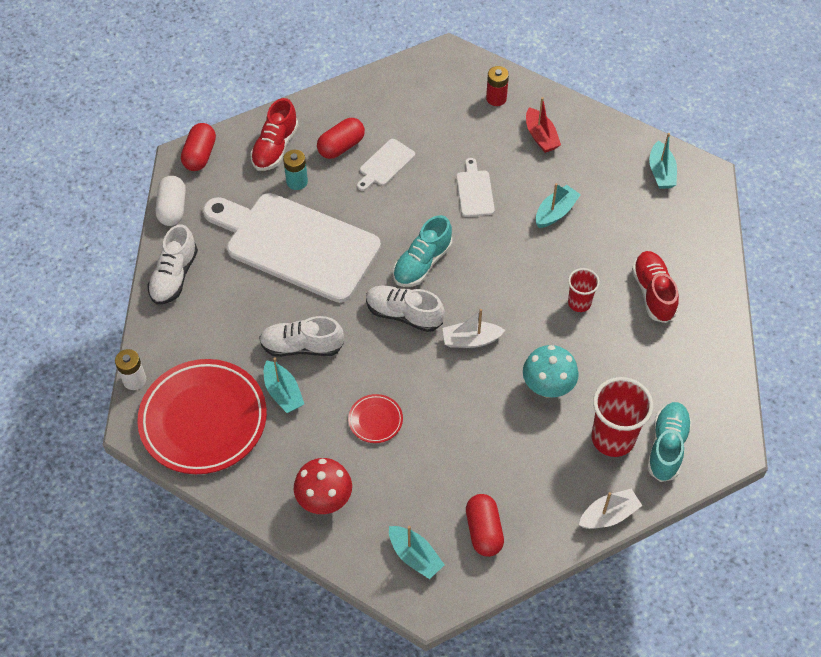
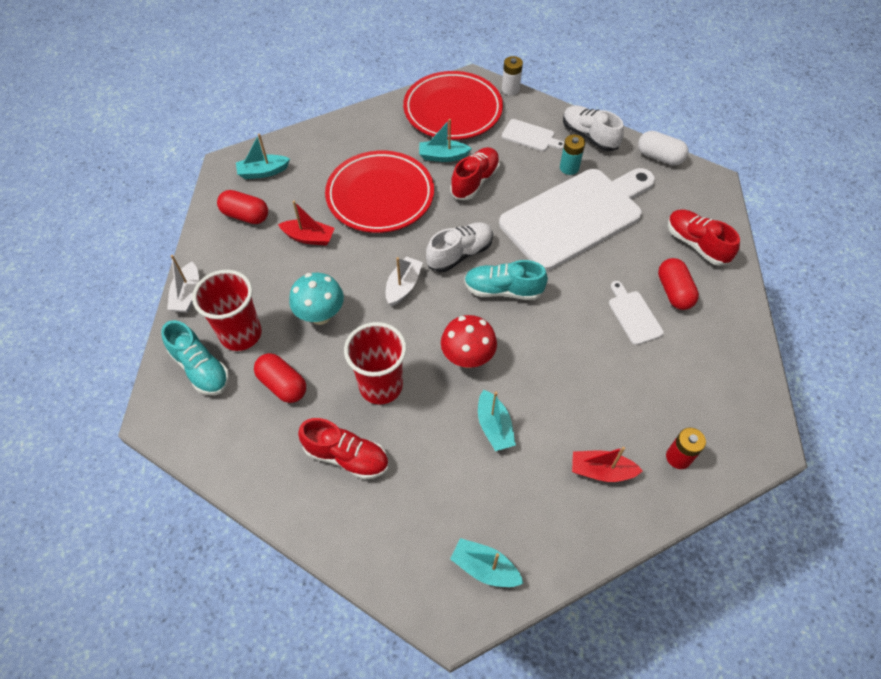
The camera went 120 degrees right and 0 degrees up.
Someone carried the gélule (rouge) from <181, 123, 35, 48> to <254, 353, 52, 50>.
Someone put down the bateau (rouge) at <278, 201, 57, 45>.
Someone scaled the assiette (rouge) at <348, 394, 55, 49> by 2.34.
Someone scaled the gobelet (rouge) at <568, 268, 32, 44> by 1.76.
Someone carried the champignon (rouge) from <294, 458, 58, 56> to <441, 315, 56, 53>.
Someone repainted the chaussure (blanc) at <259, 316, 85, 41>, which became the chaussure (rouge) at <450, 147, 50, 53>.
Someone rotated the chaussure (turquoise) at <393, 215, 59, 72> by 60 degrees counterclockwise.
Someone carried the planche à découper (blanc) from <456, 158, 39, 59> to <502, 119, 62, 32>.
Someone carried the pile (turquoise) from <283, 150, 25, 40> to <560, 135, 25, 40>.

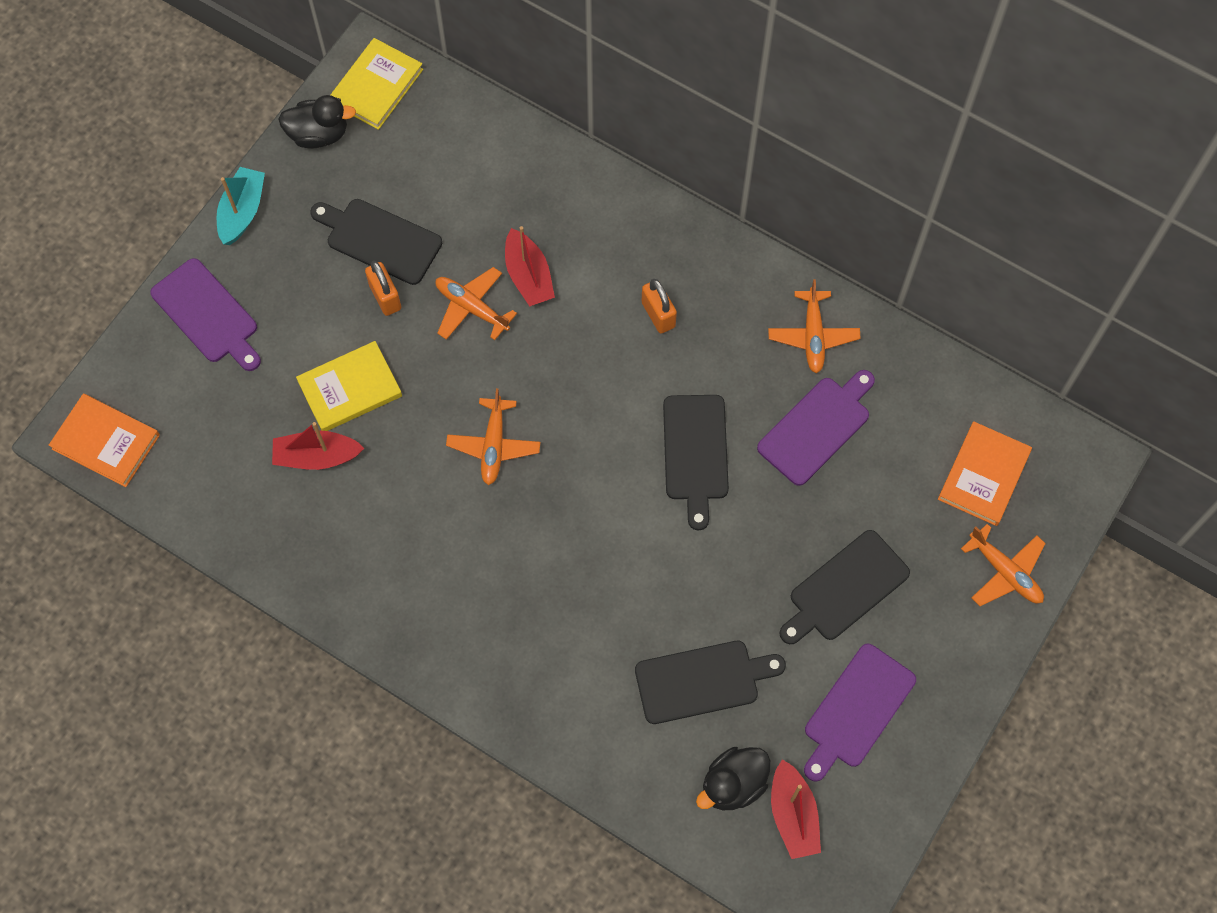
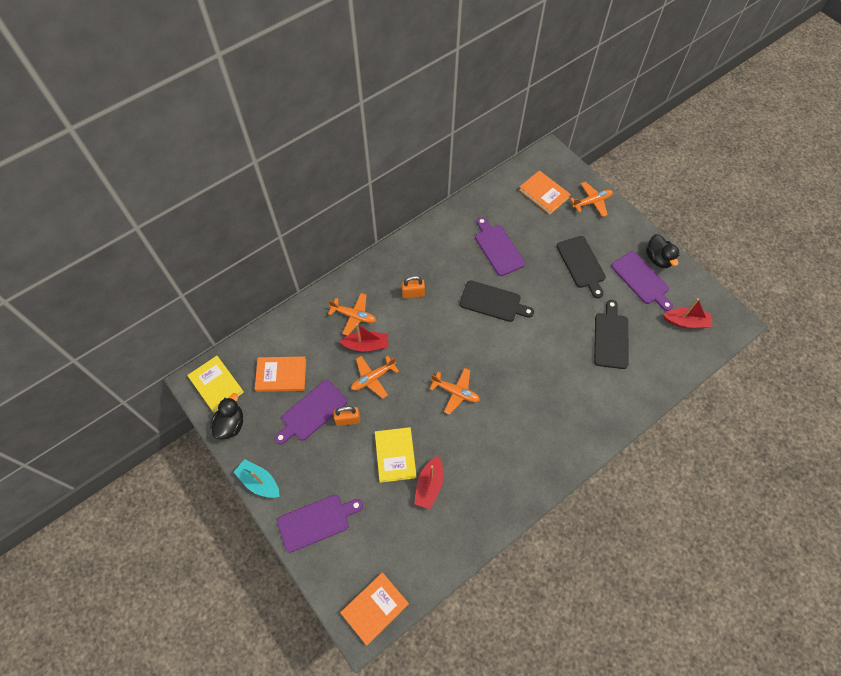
The camera went 70 degrees left and 5 degrees down.
Someone put down the livre (orange) at <255, 357, 51, 35>.
Someone repainted the planche à découper (noir) at <310, 199, 132, 86>, which became the planche à découper (violet) at <275, 380, 72, 65>.
Someone carried the avion (orange) from <768, 279, 93, 94> to <328, 293, 48, 43>.
Someone carried the canard (noir) from <696, 747, 75, 63> to <646, 234, 33, 34>.

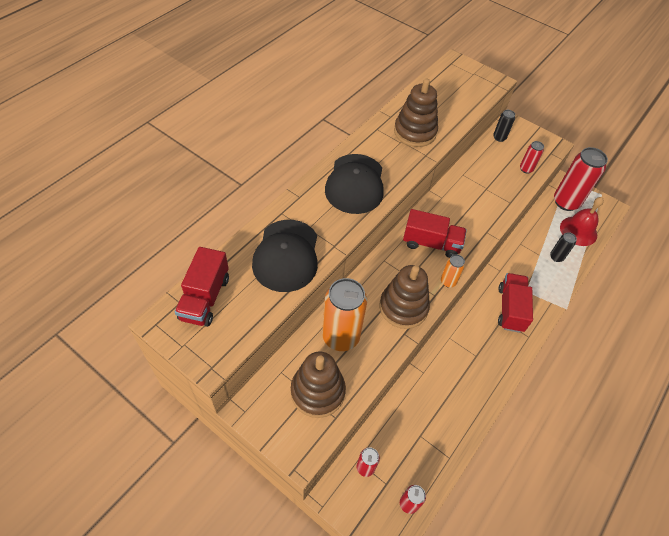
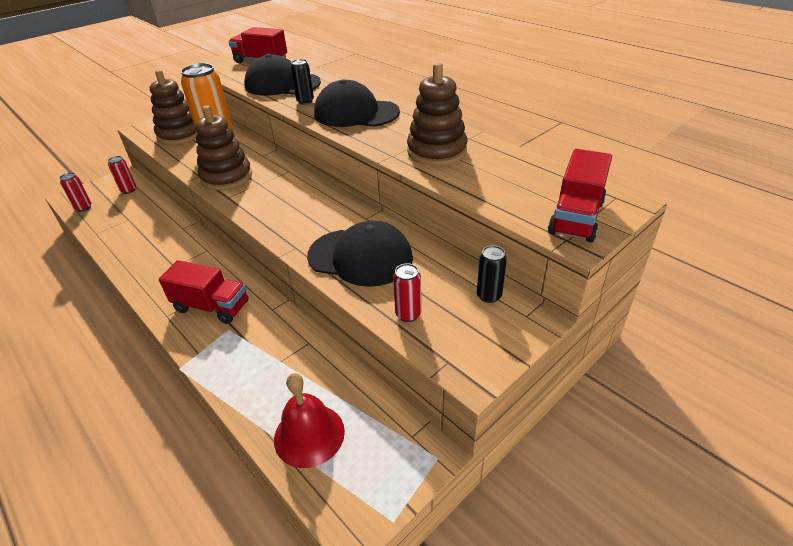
The camera went 105 degrees right and 15 degrees down.
Someone carried the canette (noir) from <550, 232, 27, 30> to <291, 59, 23, 46>.
Someone put down the casquette (noir) at <307, 221, 106, 66>.
Someone carried the camion (rouge) from <403, 209, 64, 49> to <548, 149, 64, 93>.
Someone took away the canette (orange) at <441, 254, 24, 34>.
Someone took away the canette (rouge) at <554, 147, 54, 64>.

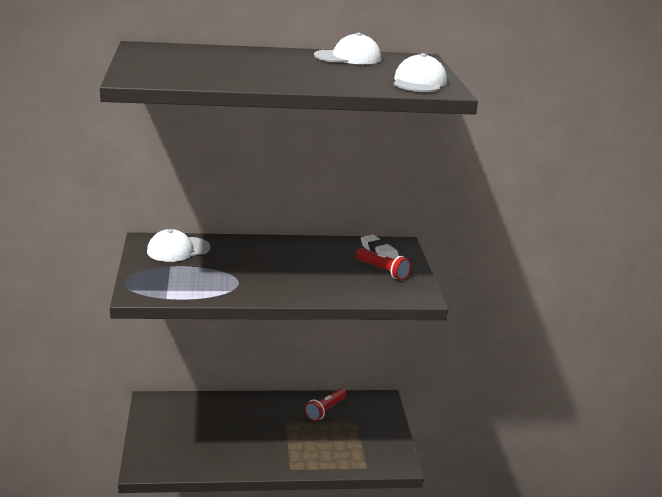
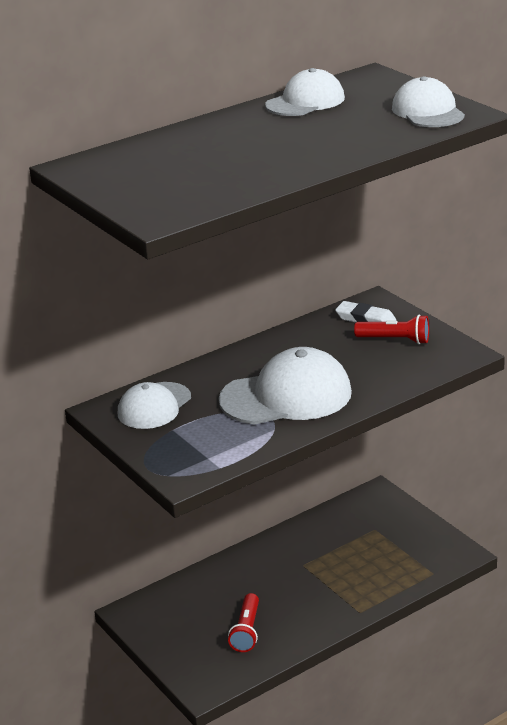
The camera went 25 degrees left and 5 degrees up.
Someone put down the casquette (blanc) at <219, 347, 133, 78>.
Someone carried the lampe de poche (rouge) from <305, 388, 42, 33> to <228, 593, 31, 59>.

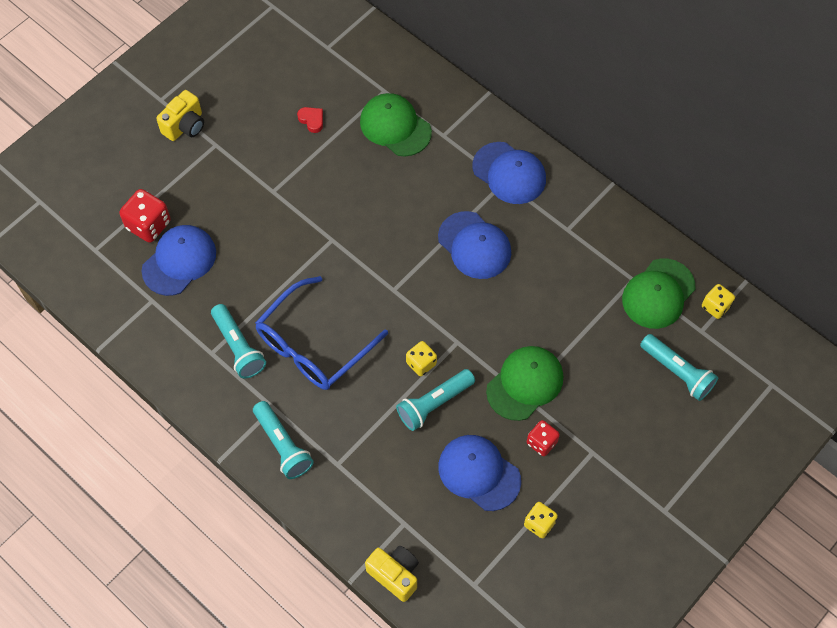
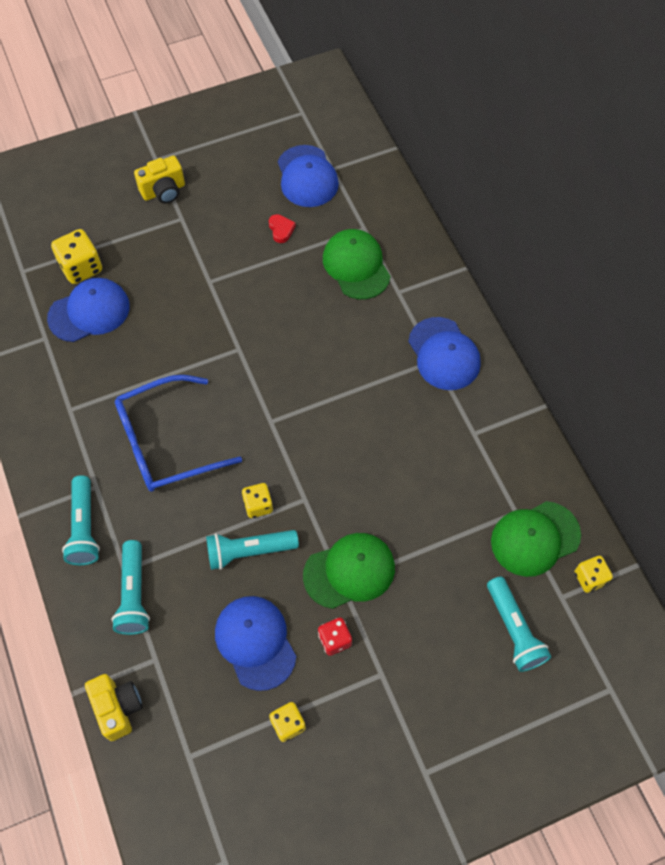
The camera went 25 degrees right and 0 degrees up.
Someone repainted the dé (rouge) at <119, 189, 52, 54>, which became the dé (jaune) at <51, 229, 51, 55>.
Someone carried the lampe de poche (turquoise) from <211, 304, 55, 75> to <112, 540, 38, 95>.
Someone carried the casquette (bleu) from <438, 211, 73, 68> to <278, 145, 61, 62>.

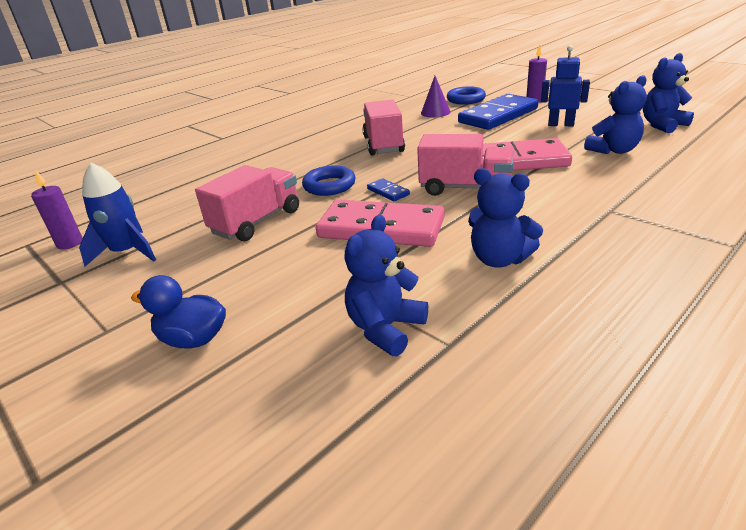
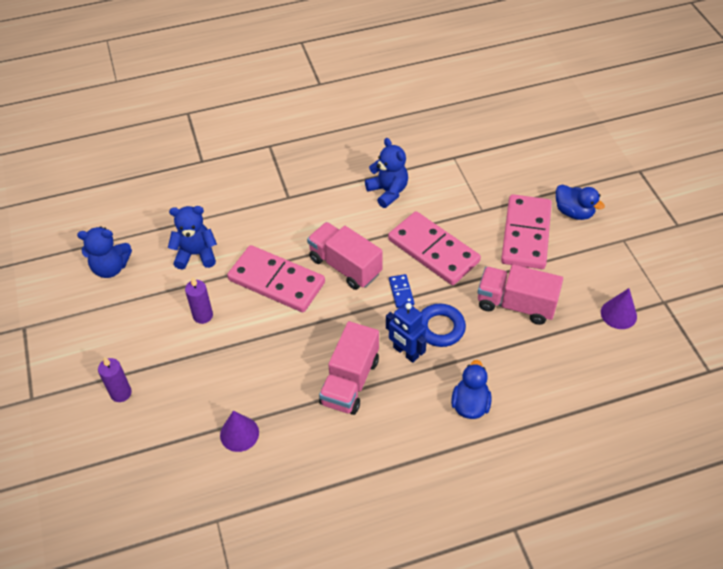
The camera went 155 degrees left and 20 degrees up.
Someone carried the bougie (violet) from <31, 170, 52, 80> to <185, 277, 28, 47>.
Someone carried the robot (bleu) from <541, 45, 49, 81> to <386, 302, 41, 61>.
Someone put down the canard (bleu) at <451, 360, 41, 59>.
Someone rotated the camion (rose) at <195, 165, 104, 76> by 45 degrees clockwise.
Someone put down the domino (rose) at <501, 194, 51, 75>.
Someone swapped the fusée (bleu) at <79, 163, 77, 104> for the cône (violet) at <601, 288, 36, 41>.
Someone took away the ours en peluche (bleu) at <344, 215, 84, 141>.
Someone took away the anneau (bleu) at <447, 86, 39, 19>.
Someone took away the domino (bleu) at <458, 94, 80, 36>.

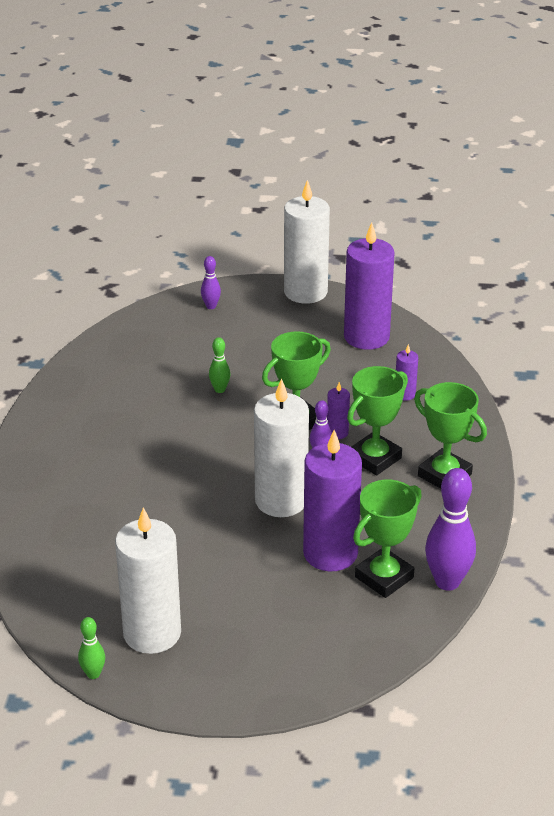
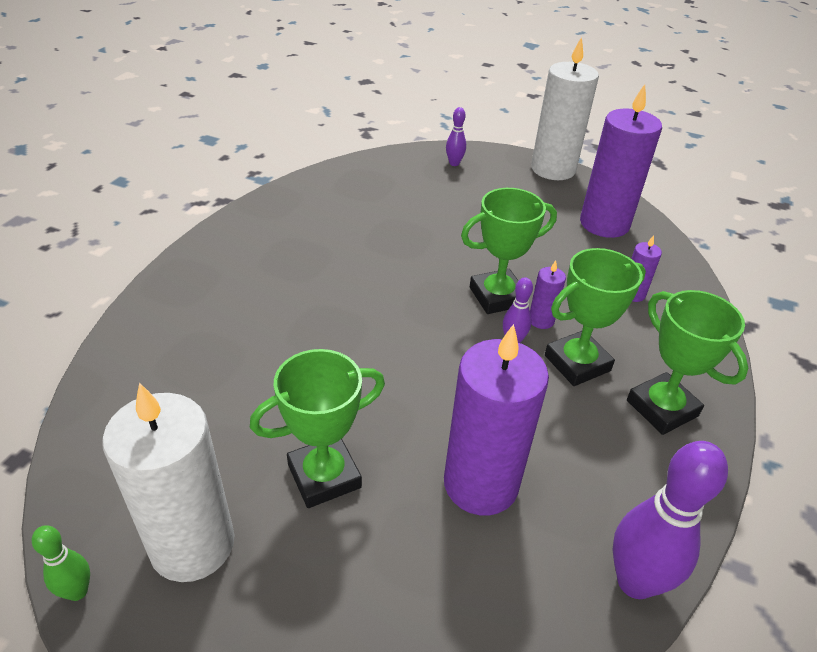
The camera went 15 degrees right and 5 degrees up.
Someone carried the trophée (vert) from <353, 480, 69, 118> to <250, 349, 135, 159>.
Someone took away the quille (vert) at <209, 337, 21, 56>.
Someone took away the bougie (blanc) at <254, 378, 55, 139>.

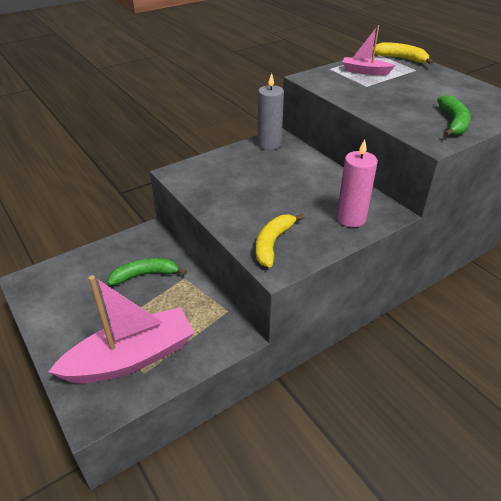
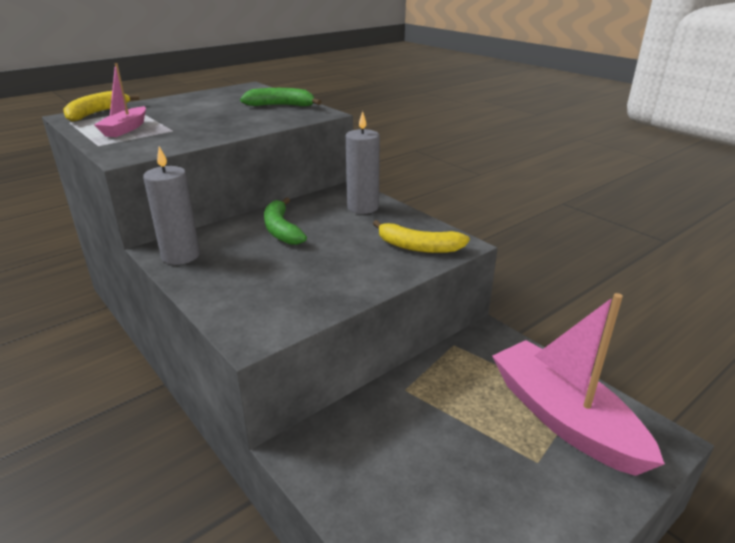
The camera went 95 degrees left and 10 degrees down.
Someone carried the banane (vert) from <107, 258, 80, 27> to <264, 197, 43, 48>.
Someone repainted the bougie (rose) at <337, 139, 41, 88>, which became the bougie (gris) at <346, 111, 34, 103>.

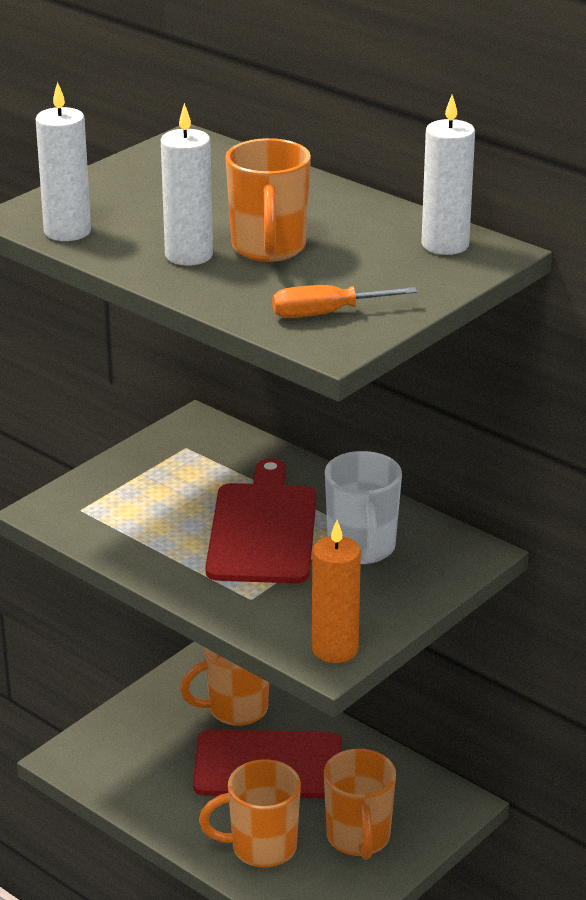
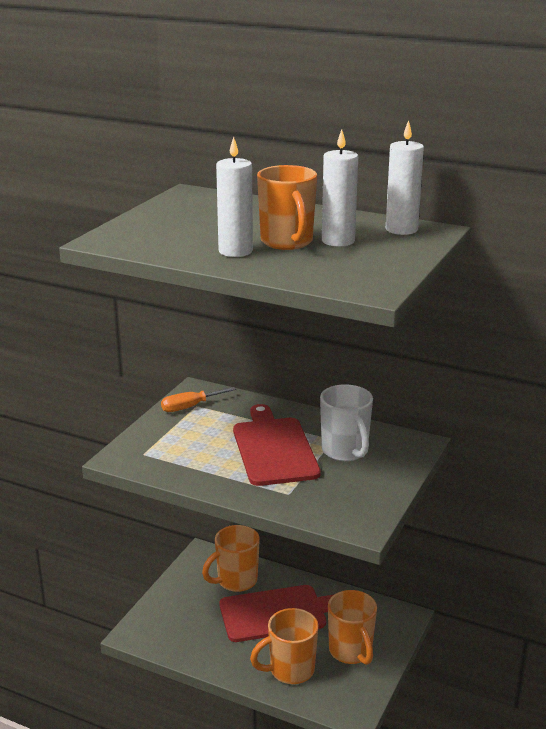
The camera went 15 degrees left and 5 degrees down.
Someone carried the tournevis (orange) from <272, 285, 146, 33> to <161, 387, 75, 25>.
Someone carried the bougie (blanc) from <36, 82, 55, 159> to <322, 129, 36, 118>.
Someone took away the bougie (orange) at <312, 520, 49, 143>.

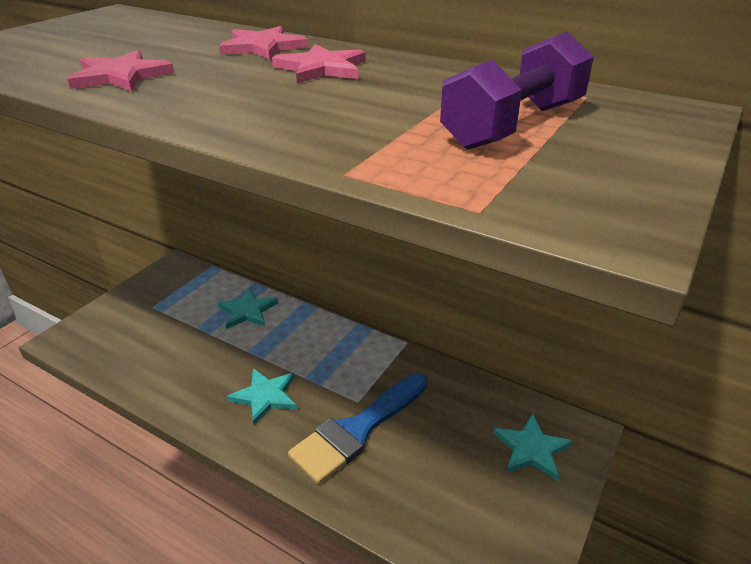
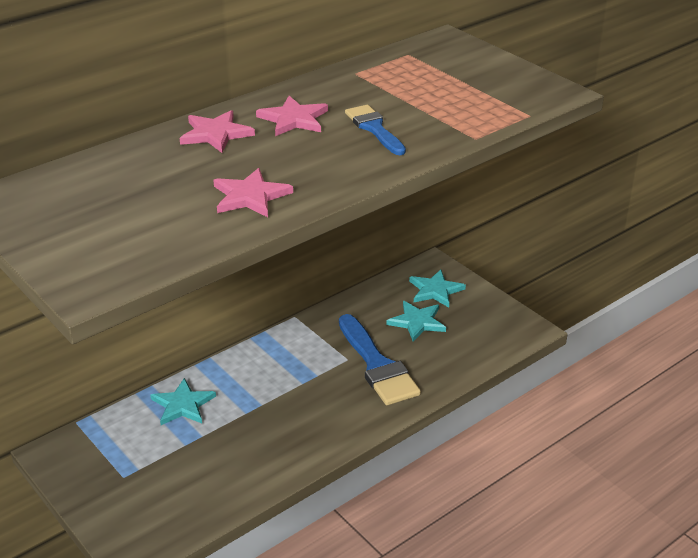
The camera went 70 degrees left and 0 degrees up.
Someone put down the pinceau (bleu) at <345, 105, 61, 50>.
Someone carried the étoile (turquoise) from <227, 368, 70, 57> to <387, 301, 59, 41>.
Someone took away the haltère (violet) at <440, 31, 154, 119>.

